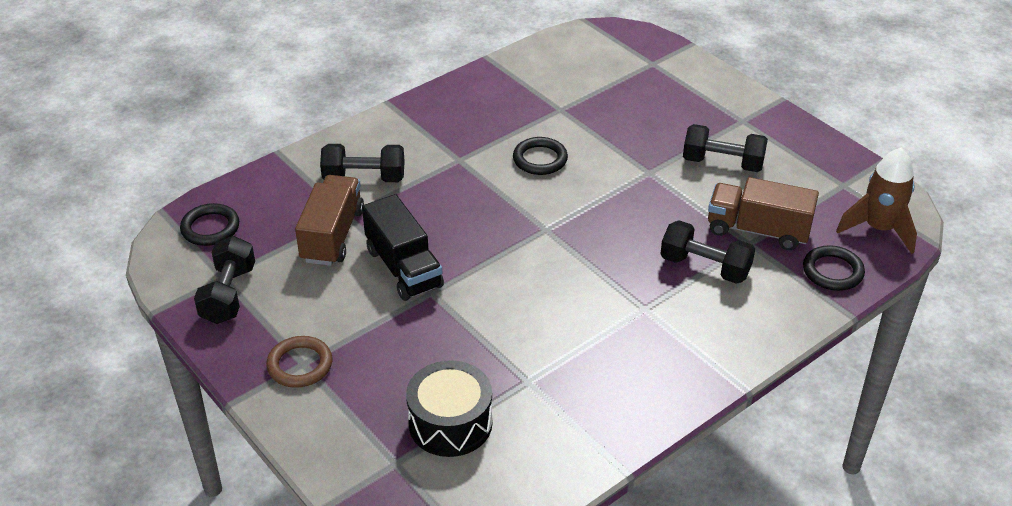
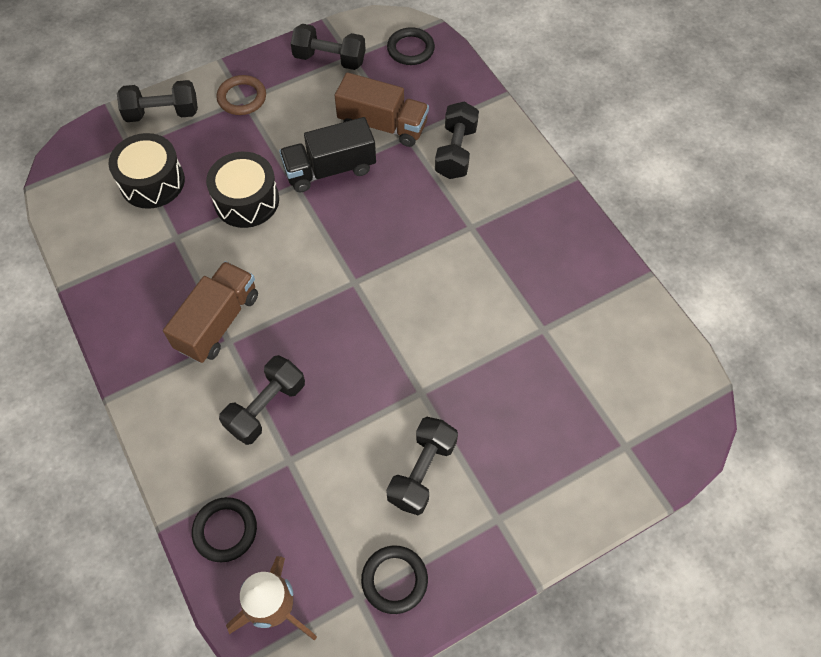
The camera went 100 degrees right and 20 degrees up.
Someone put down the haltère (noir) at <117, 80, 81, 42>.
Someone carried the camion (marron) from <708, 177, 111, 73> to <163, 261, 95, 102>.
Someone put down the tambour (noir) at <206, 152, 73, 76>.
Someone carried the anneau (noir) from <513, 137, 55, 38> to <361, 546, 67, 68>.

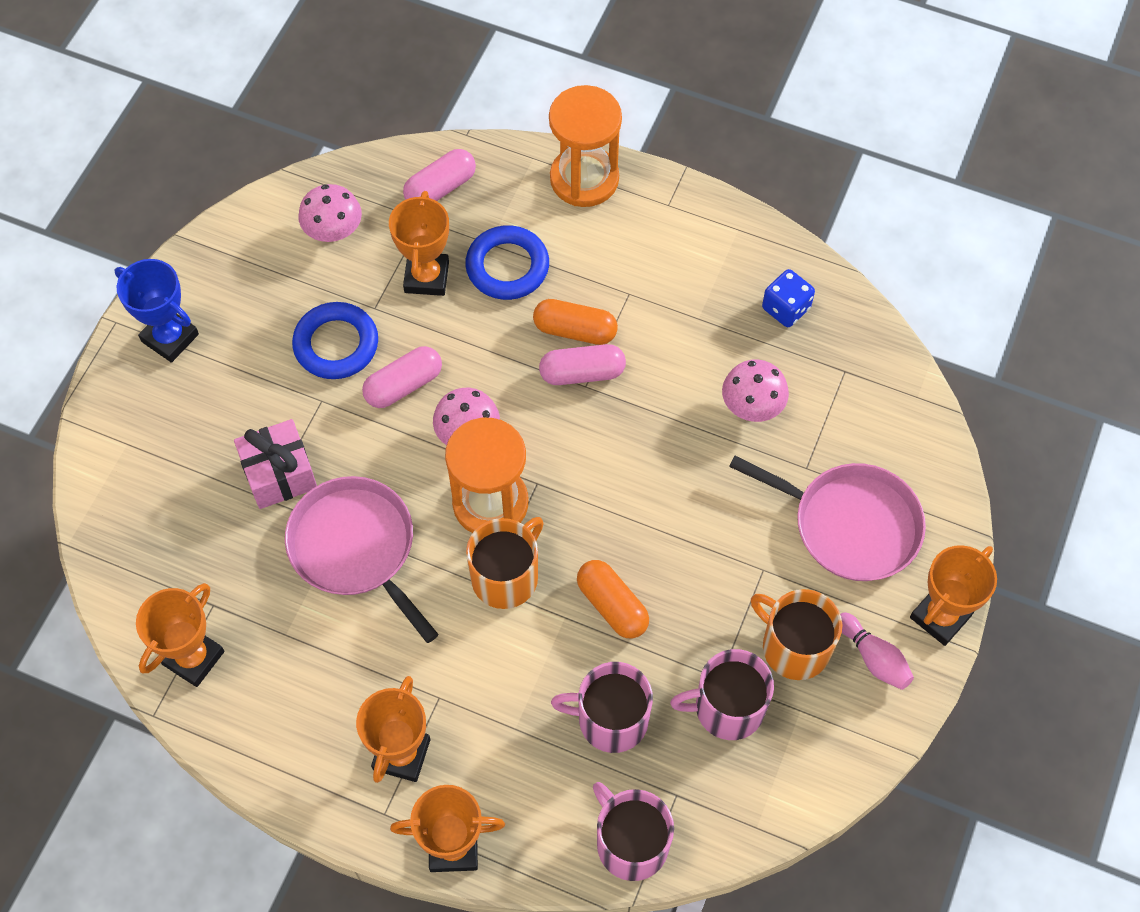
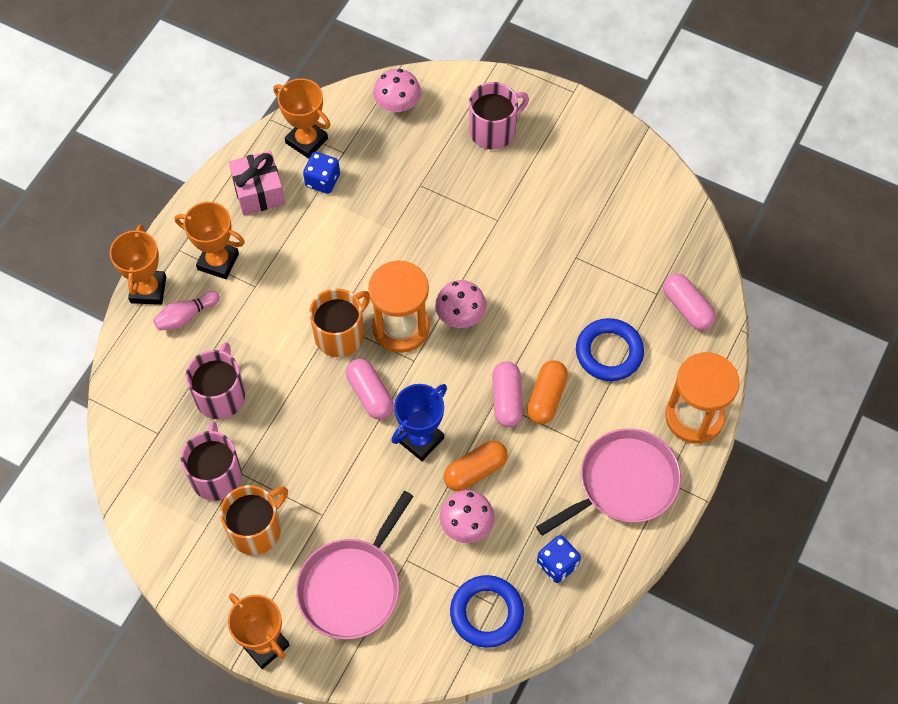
The camera went 95 degrees right and 0 degrees up.
Someone carried the quille (rose) from <840, 612, 74, 78> to <153, 291, 67, 40>.
Someone carried the cadeau (rose) from <234, 419, 83, 90> to <229, 151, 56, 64>.
Someone put down the dé (bleu) at <303, 152, 37, 42>.
Someone rotated the tasse (orange) at <466, 517, 78, 92> by 90 degrees counterclockwise.
Someone carried the gélule (rose) from <362, 346, 80, 62> to <346, 359, 48, 61>.
Someone carried the champignon (rose) from <298, 184, 64, 58> to <373, 69, 48, 43>.
Someone carried the trophée (bleu) from <114, 259, 85, 104> to <391, 384, 56, 77>.
Someone carried the gélule (orange) from <577, 560, 72, 79> to <443, 441, 65, 50>.
Someone carried the anneau (bleu) from <292, 302, 86, 77> to <450, 575, 74, 73>.
Someone carried the tasse (rose) from <593, 782, 81, 99> to <469, 82, 60, 67>.
Someone carried the poêle (rose) from <285, 476, 154, 167> to <536, 428, 145, 108>.
Someone took away the trophée (orange) at <389, 191, 60, 105>.

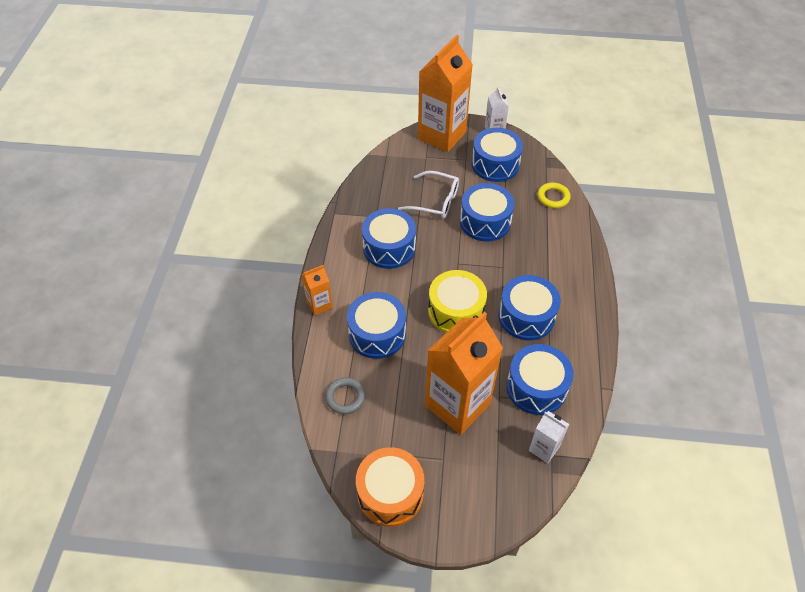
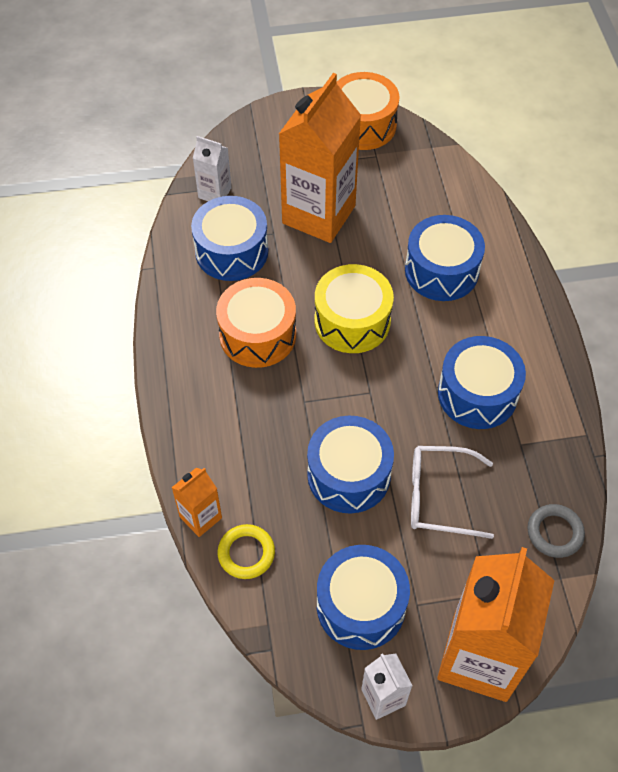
The camera went 165 degrees right and 5 degrees up.
Someone carried the brique de lait (orange) from <301, 265, 32, 51> to <171, 468, 51, 69>.
Someone repainted the tambour (bleu) at <498, 275, 63, 66>, which became the tambour (orange) at <216, 278, 80, 90>.
Someone carried the anneau (gris) from <325, 378, 41, 36> to <528, 504, 57, 54>.

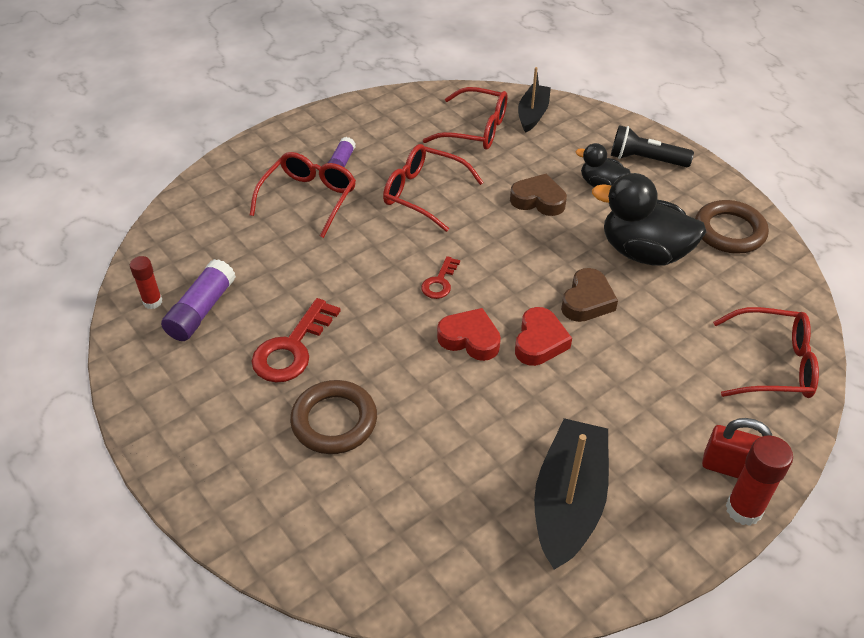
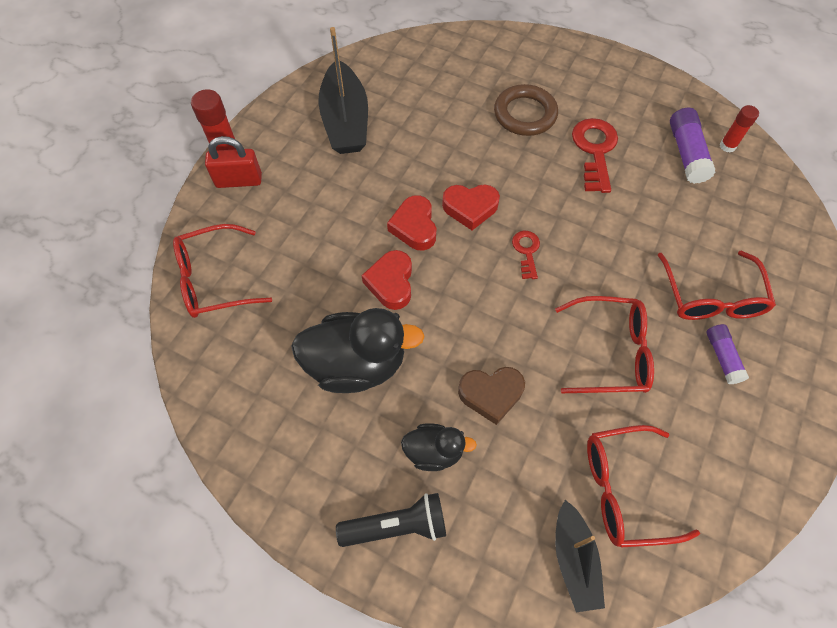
The camera went 155 degrees right and 15 degrees up.
Someone repainted the cœur (marron) at <561, 268, 57, 54>, which became the cœur (rouge) at <362, 250, 50, 60>.
Someone took away the anneau (marron) at <695, 200, 74, 54>.

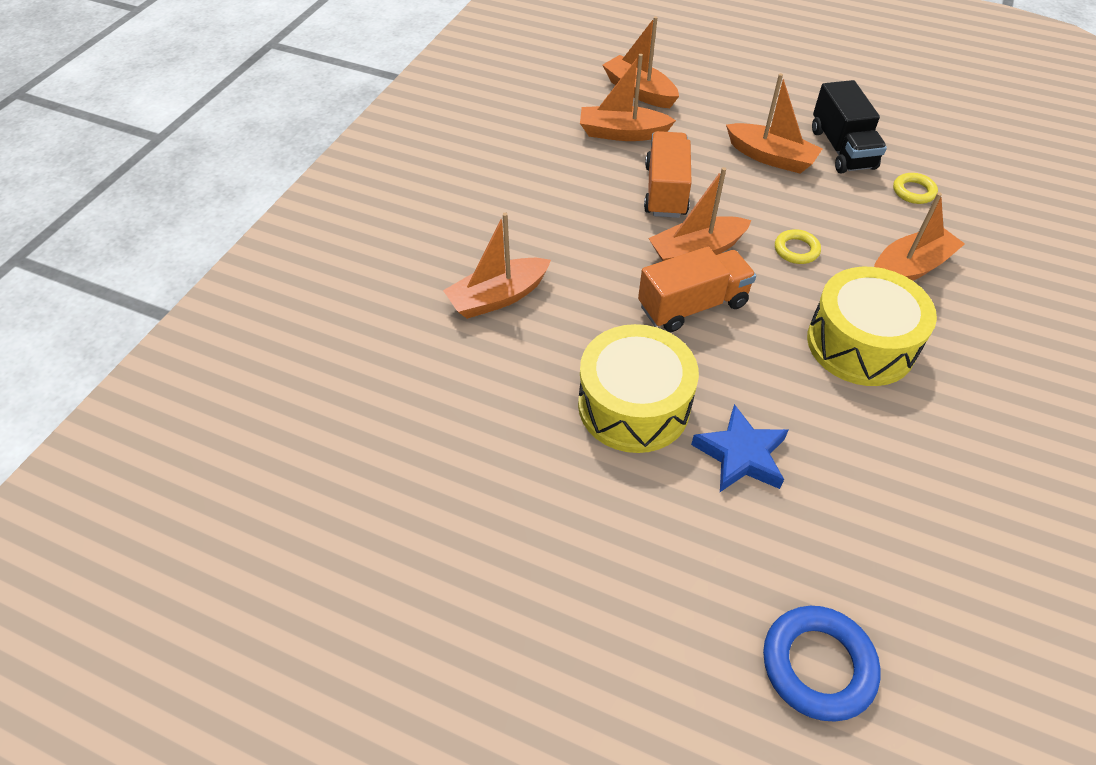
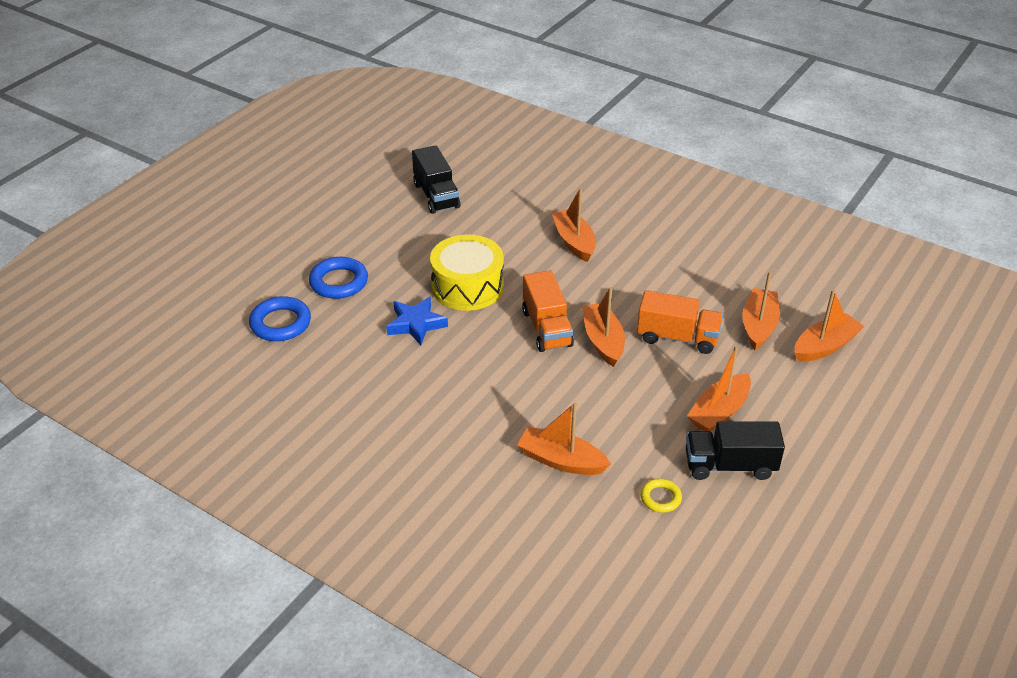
The camera went 100 degrees right and 10 degrees down.
Someone put down the anneau (bleu) at <309, 257, 59, 42>.
Someone put down the camion (noir) at <412, 145, 49, 69>.
Someone rotated the bateau (orange) at <874, 192, 91, 89> by 135 degrees clockwise.
Someone took away the anneau (jaune) at <775, 229, 46, 35>.
Someone took away the tambour (jaune) at <807, 267, 130, 119>.

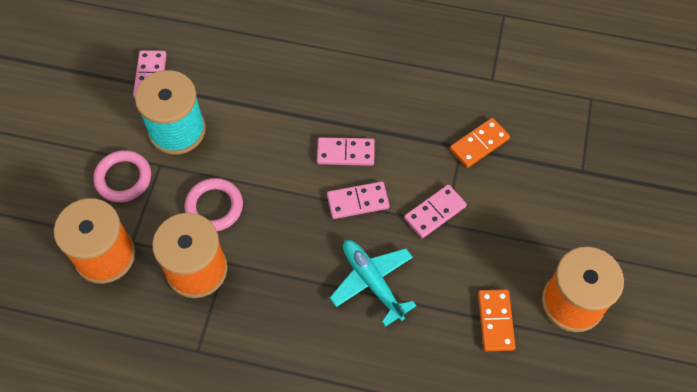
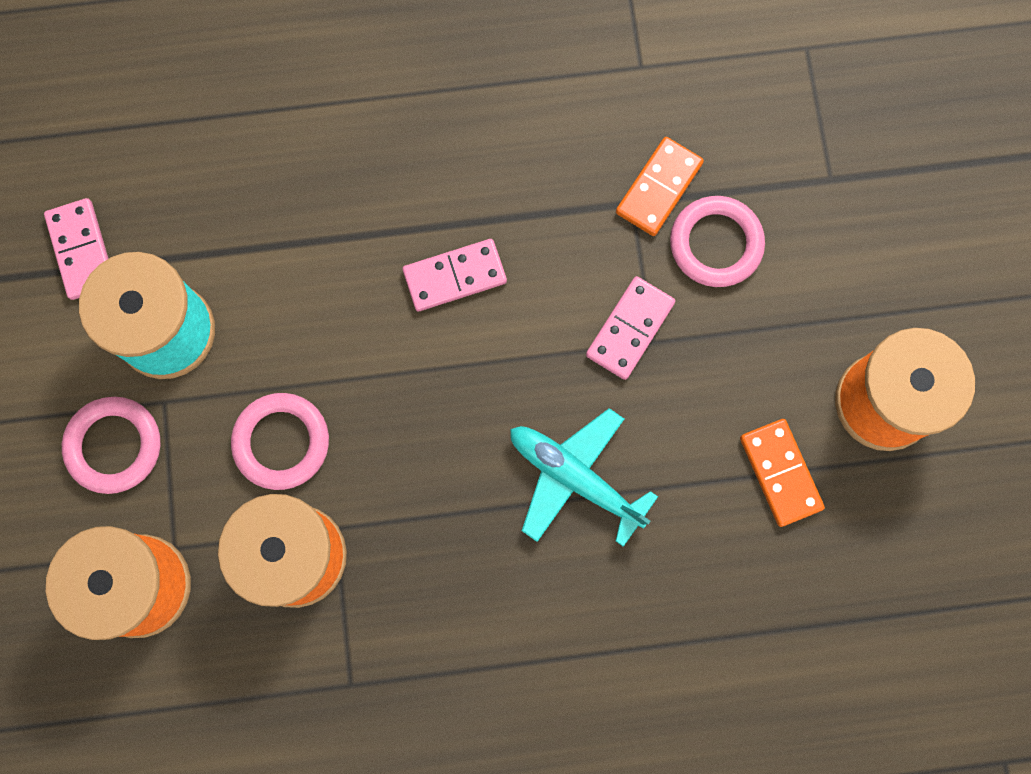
The camera went 20 degrees left and 15 degrees up.
Someone put down the anneau (rose) at <670, 196, 95, 91>.
Someone took away the domino (rose) at <327, 181, 63, 38>.

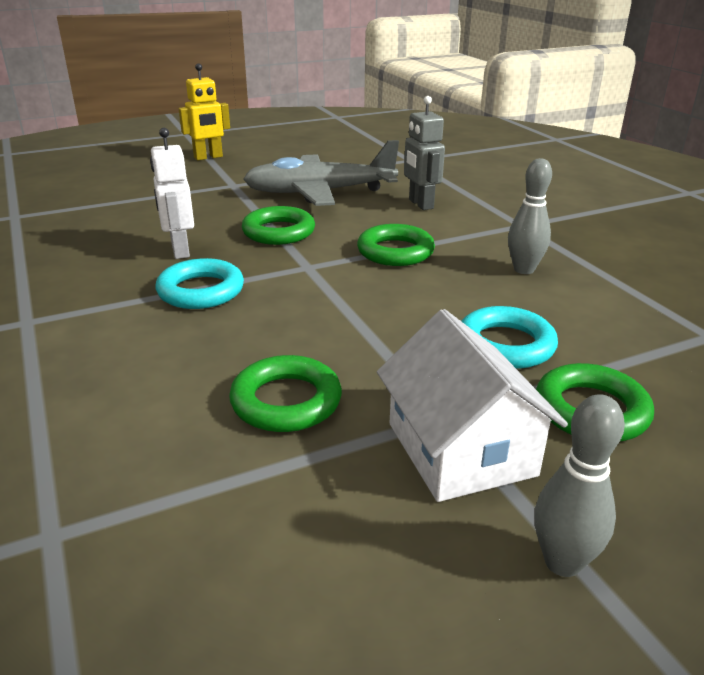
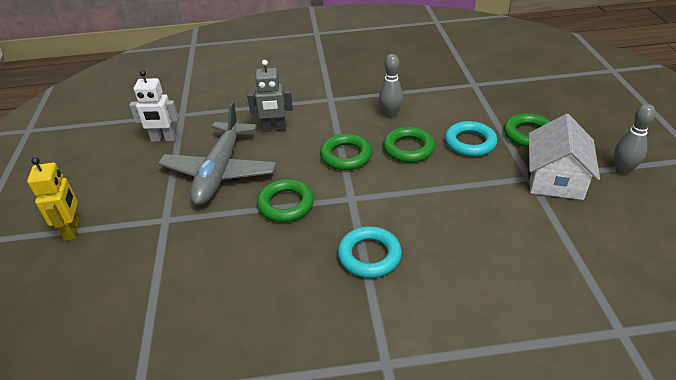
The camera went 70 degrees left and 10 degrees up.
Someone carried the robot (blanc) from <150, 128, 44, 131> to <129, 70, 50, 72>.
Someone carried the anneau (vert) from <229, 355, 113, 77> to <383, 127, 52, 36>.
Someone rotated the maison (blanc) at <377, 309, 191, 193> by 75 degrees counterclockwise.

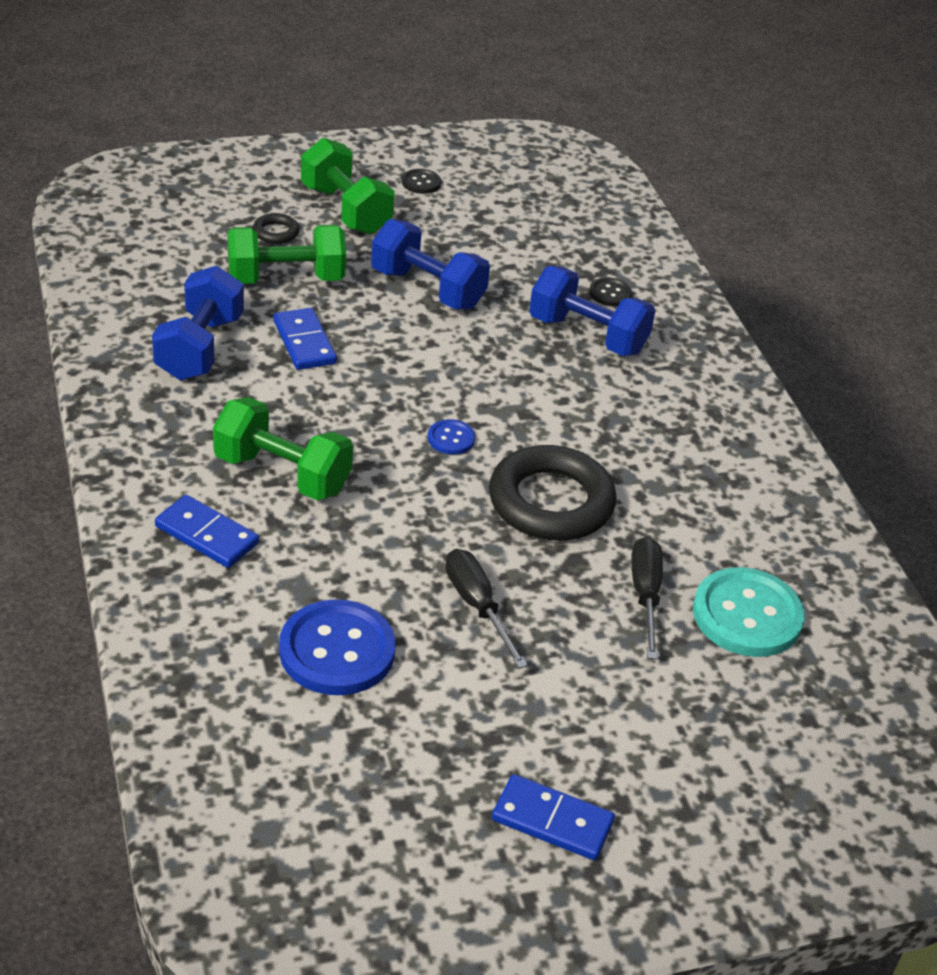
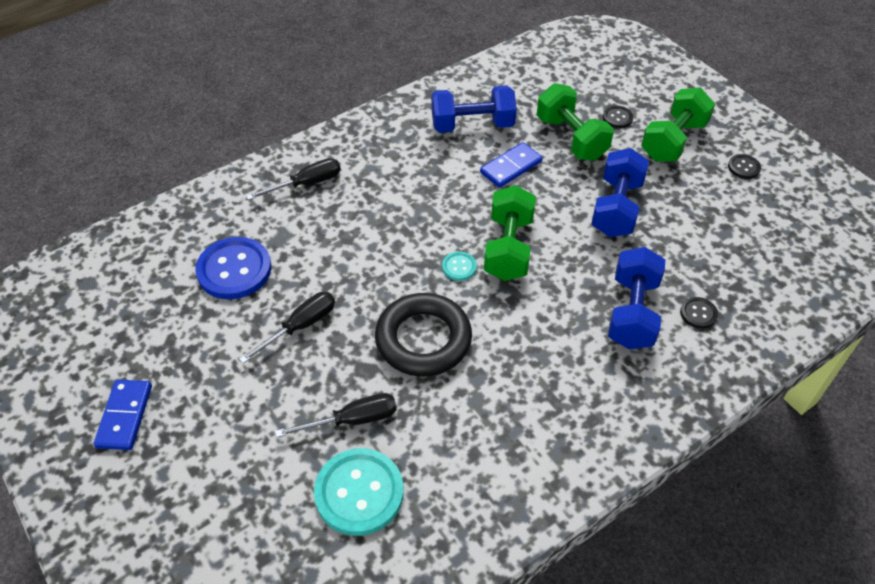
The camera went 75 degrees right and 10 degrees up.
Someone swapped the domino (bleu) at <155, 495, 104, 73> for the tournevis (noir) at <246, 158, 95, 42>.
Someone repainted the bouton (bleu) at <428, 419, 47, 36>, which became the bouton (turquoise) at <442, 252, 35, 29>.
Someone carried the haltère (vert) from <213, 397, 140, 103> to <484, 185, 52, 96>.
Someone swapped the anneau (noir) at <253, 213, 46, 31> for the bouton (noir) at <603, 106, 30, 22>.

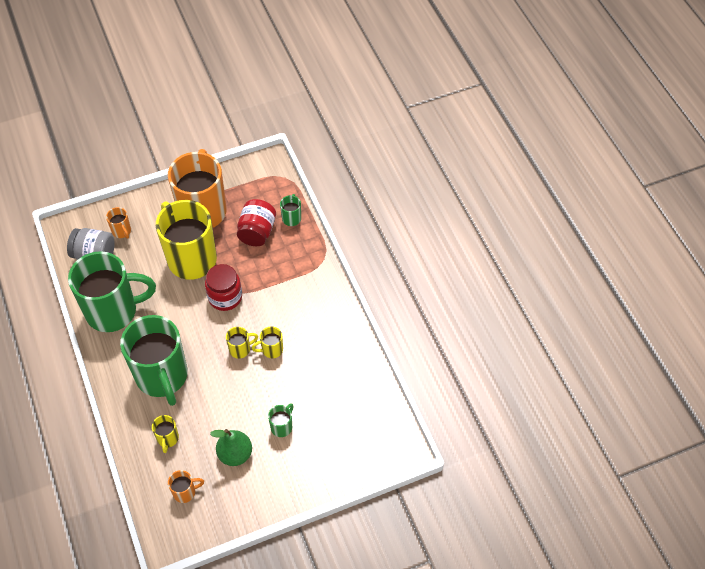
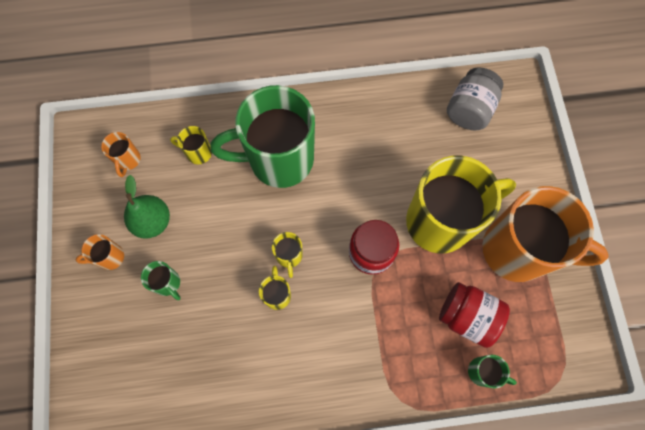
The camera went 105 degrees right and 15 degrees up.
Someone carried the tasse (orange) from <106, 207, 25, 32> to <76, 234, 48, 36>.
Someone took away the tasse (vert) at <68, 251, 88, 81>.

